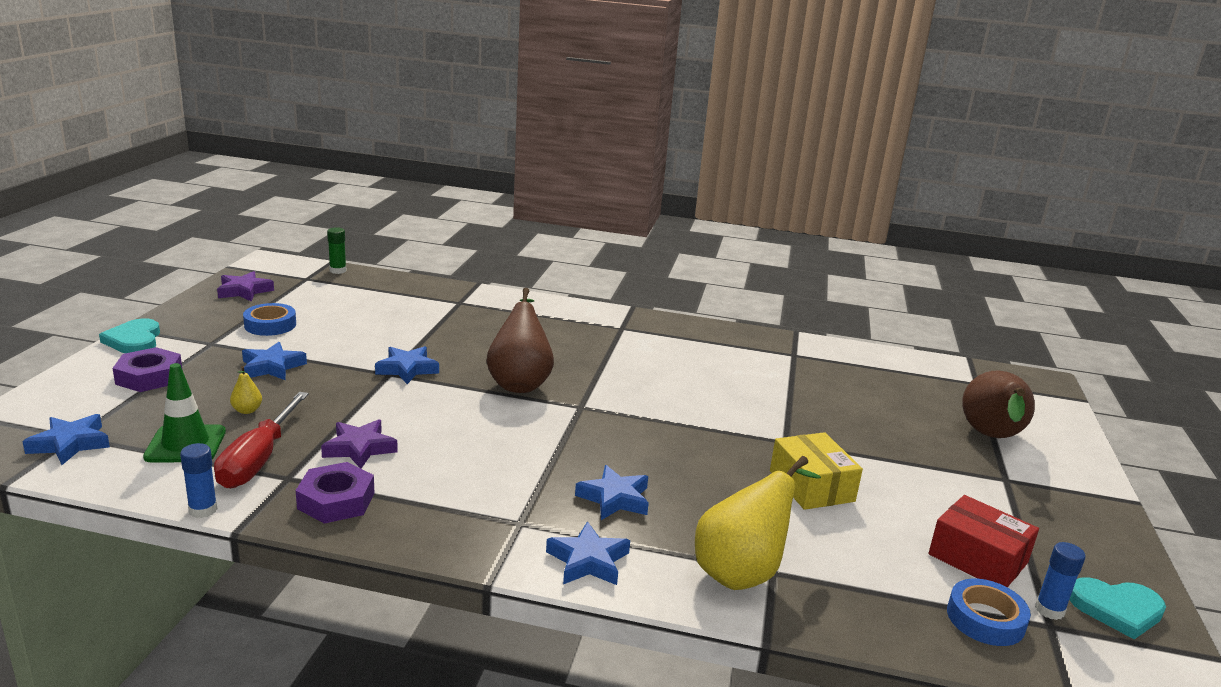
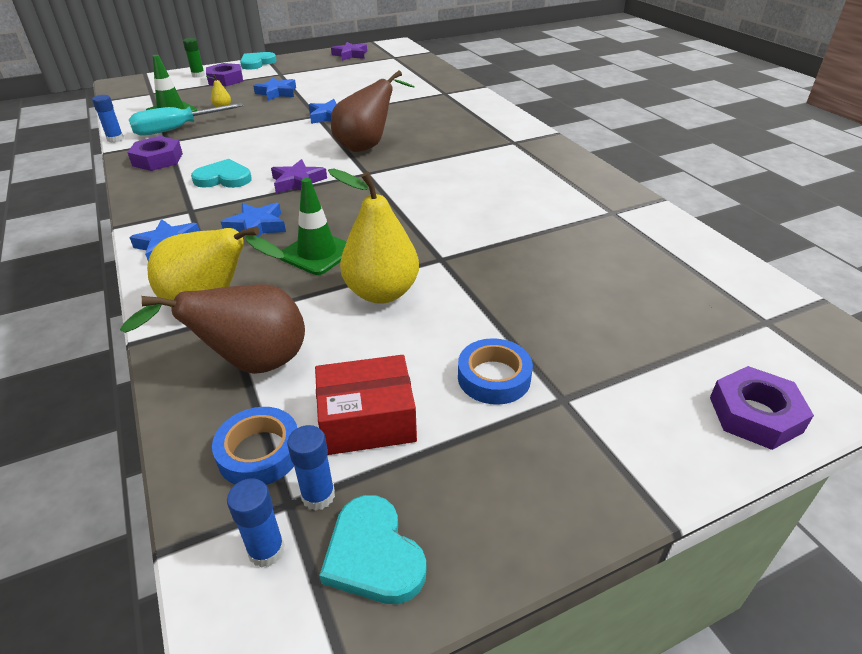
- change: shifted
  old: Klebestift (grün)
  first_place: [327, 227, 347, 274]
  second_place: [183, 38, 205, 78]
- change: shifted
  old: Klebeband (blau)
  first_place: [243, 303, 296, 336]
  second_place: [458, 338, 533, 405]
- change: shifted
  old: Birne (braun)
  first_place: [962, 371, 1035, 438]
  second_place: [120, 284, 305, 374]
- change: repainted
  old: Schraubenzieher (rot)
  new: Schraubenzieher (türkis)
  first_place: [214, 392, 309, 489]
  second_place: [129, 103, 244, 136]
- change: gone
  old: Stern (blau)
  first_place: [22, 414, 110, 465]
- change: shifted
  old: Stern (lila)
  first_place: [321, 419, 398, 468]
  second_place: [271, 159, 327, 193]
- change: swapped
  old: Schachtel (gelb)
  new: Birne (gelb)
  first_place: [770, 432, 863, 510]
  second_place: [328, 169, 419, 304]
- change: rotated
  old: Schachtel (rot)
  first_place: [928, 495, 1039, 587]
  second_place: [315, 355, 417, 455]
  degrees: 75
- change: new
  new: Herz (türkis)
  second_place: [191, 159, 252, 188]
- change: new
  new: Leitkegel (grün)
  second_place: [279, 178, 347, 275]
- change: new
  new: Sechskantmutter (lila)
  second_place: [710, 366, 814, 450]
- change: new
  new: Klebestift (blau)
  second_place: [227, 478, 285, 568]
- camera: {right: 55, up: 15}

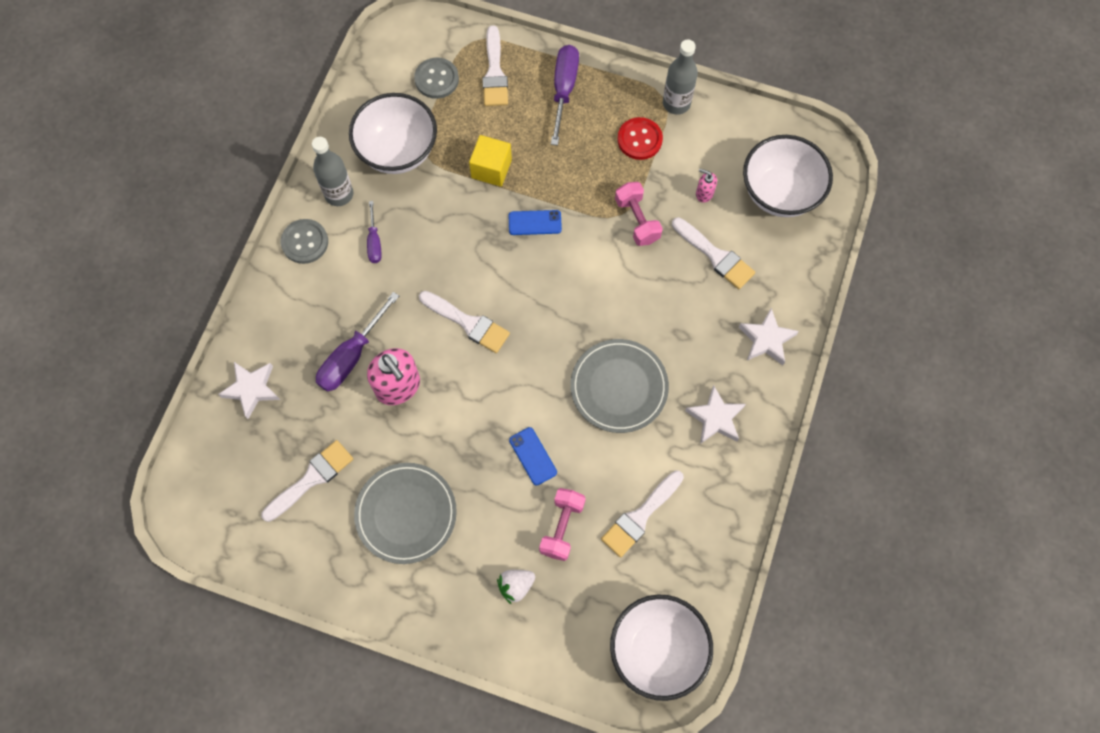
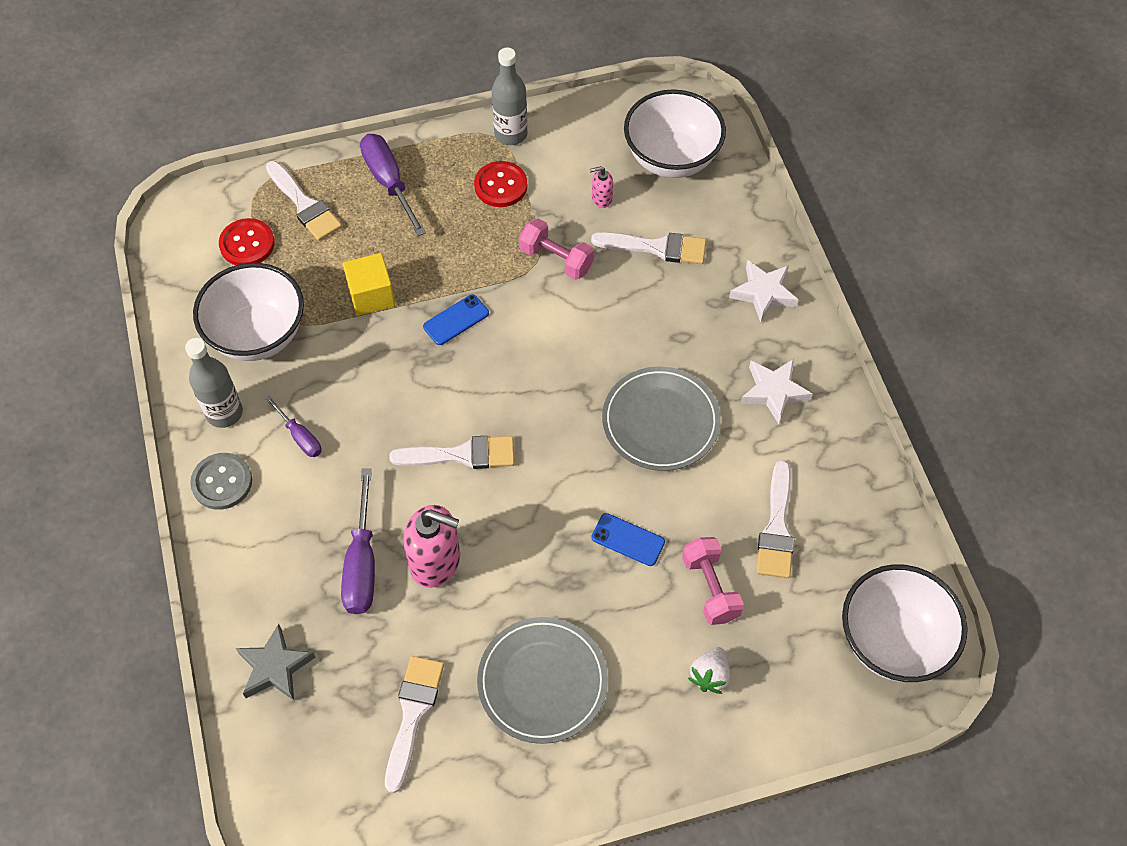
- change: repainted
  old: Knopf (grau)
  new: Knopf (rot)
  first_place: [414, 58, 459, 99]
  second_place: [219, 218, 275, 265]
- change: repainted
  old: Stern (weiß)
  new: Stern (grau)
  first_place: [218, 362, 280, 419]
  second_place: [236, 624, 316, 700]
- camera: {right: -35, up: -10}

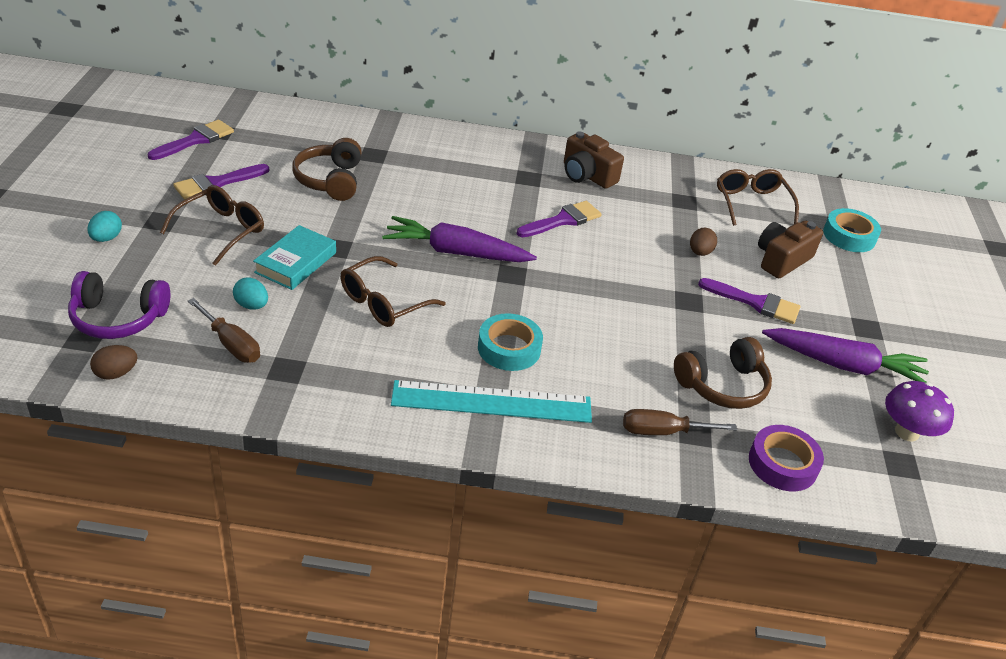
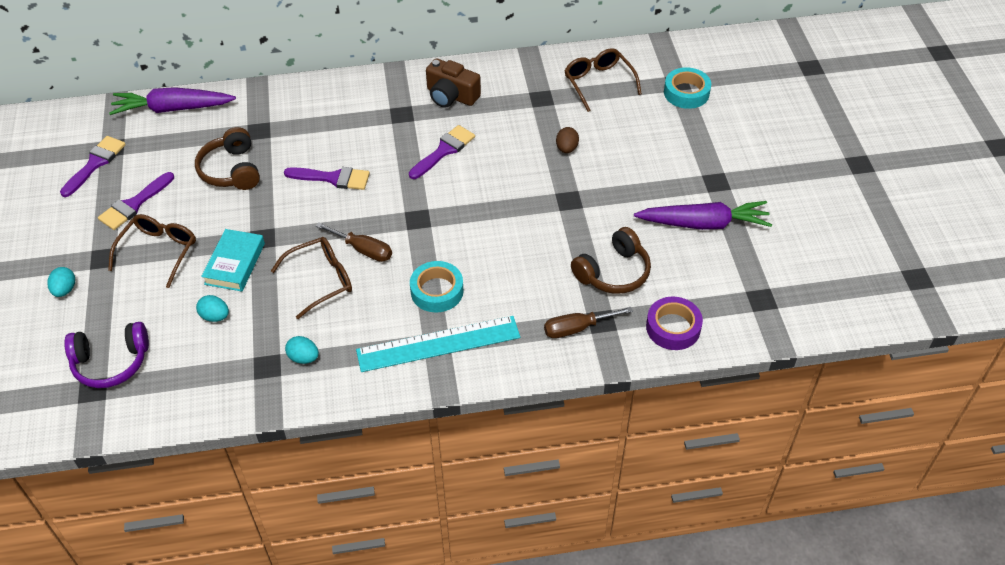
- change: shifted
  old: Karotte (lila)
  first_place: [382, 216, 537, 262]
  second_place: [109, 87, 236, 115]
- change: gone
  old: Kamera (braun)
  first_place: [758, 220, 823, 278]
- change: rotated
  old: Brille (braun)
  first_place: [341, 256, 446, 327]
  second_place: [271, 237, 352, 319]
  degrees: -150
- change: shifted
  old: Pinsel (lila)
  first_place: [698, 278, 800, 324]
  second_place: [284, 167, 370, 190]
- change: shifted
  old: Schraubenzieher (braun)
  first_place: [188, 298, 260, 363]
  second_place: [316, 222, 392, 262]
- change: gone
  old: Ei (braun)
  first_place: [90, 345, 137, 380]
- change: gone
  old: Pilz (lila)
  first_place: [885, 381, 954, 442]
- change: new
  new: Ei (türkis)
  second_place: [285, 336, 319, 364]
- camera: {right: -10, up: 10}

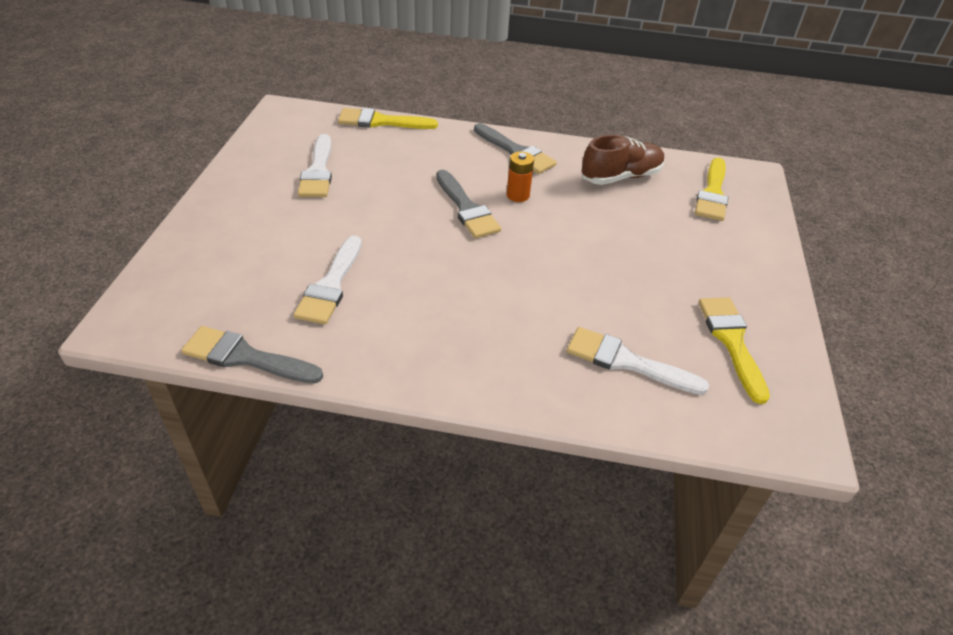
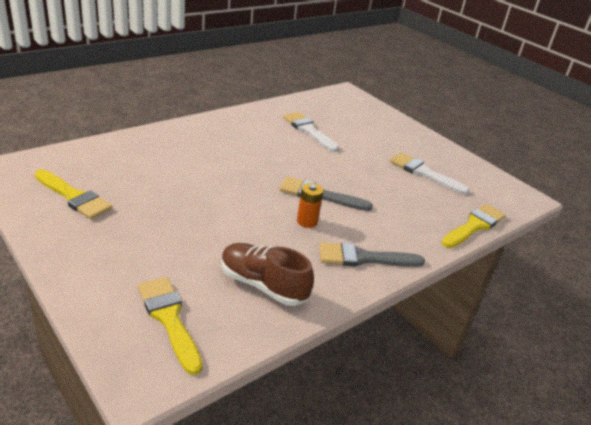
- change: rotated
  old: Schuh (braun)
  first_place: [581, 135, 665, 185]
  second_place: [222, 243, 314, 306]
  degrees: 105
- change: gone
  old: Pinsel (grau)
  first_place: [181, 326, 323, 384]
- change: gone
  old: Pinsel (weiß)
  first_place: [567, 327, 709, 395]
- camera: {right: 130, up: -10}

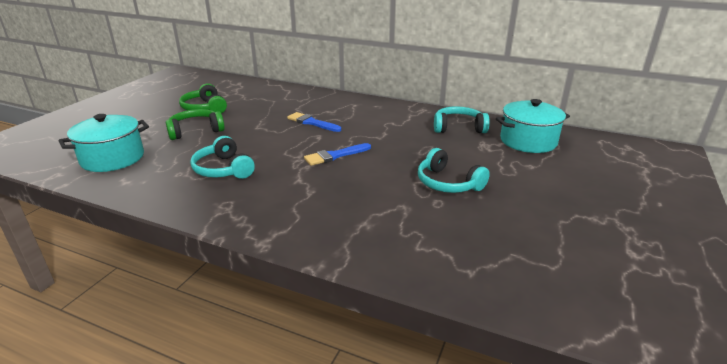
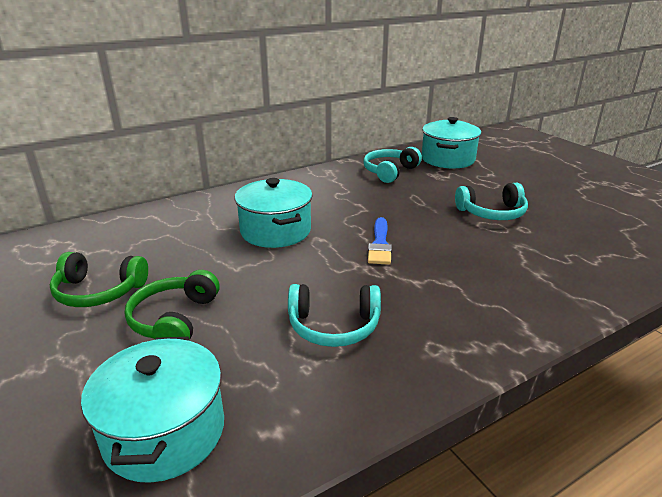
- change: swapped
  old: Pinsel (blau)
  new: Kochtopf (türkis)
  first_place: [287, 112, 341, 132]
  second_place: [235, 178, 313, 248]
- camera: {right: -55, up: 0}

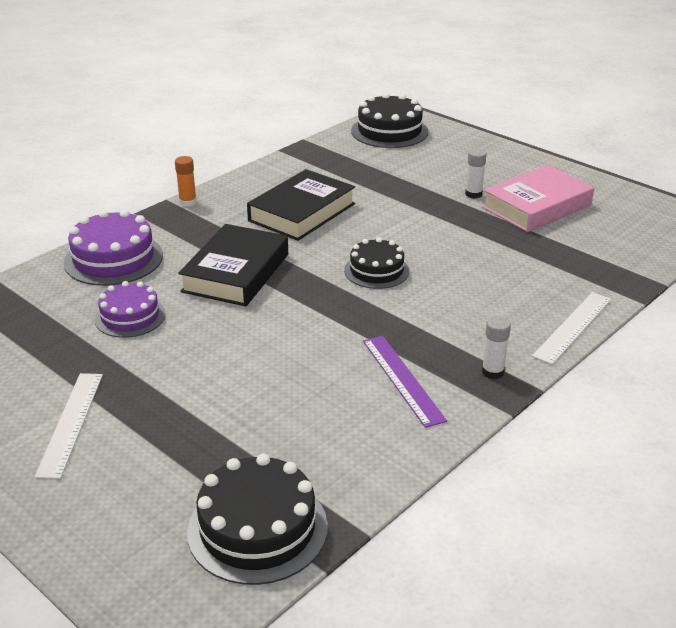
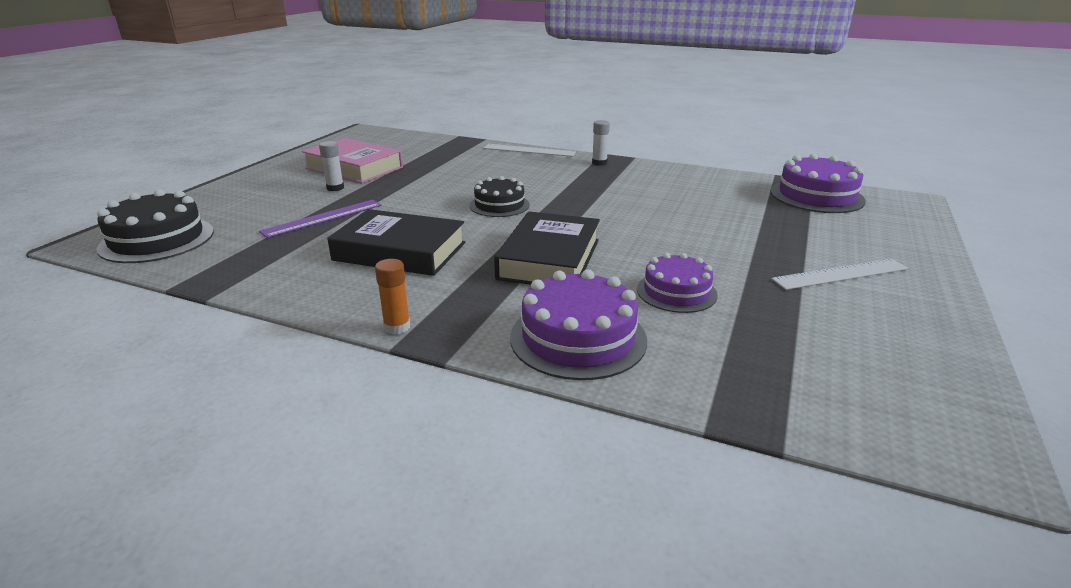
- change: rotated
  old: Buch (schwarz)
  first_place: [178, 224, 288, 306]
  second_place: [494, 211, 600, 285]
  degrees: -75
- change: shifted
  old: Lineal (lila)
  first_place: [363, 336, 447, 428]
  second_place: [259, 200, 382, 238]
- change: repainted
  old: Kuchen (schwarz)
  new: Kuchen (lila)
  first_place: [187, 454, 328, 585]
  second_place: [770, 153, 866, 213]
- camera: {right: -110, up: -5}

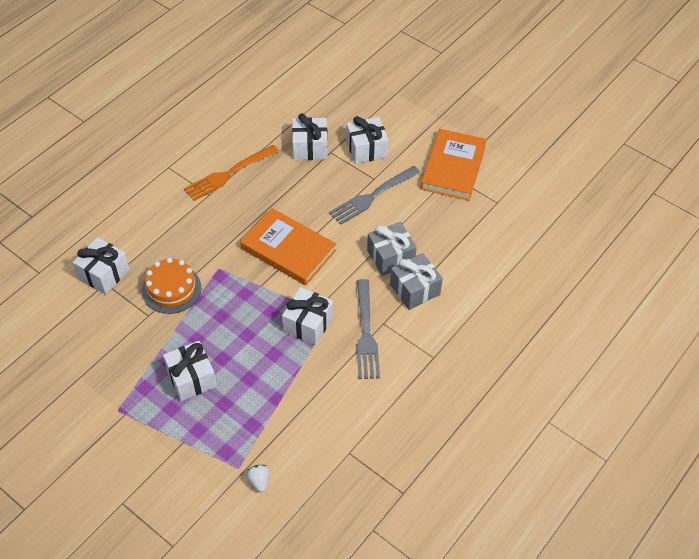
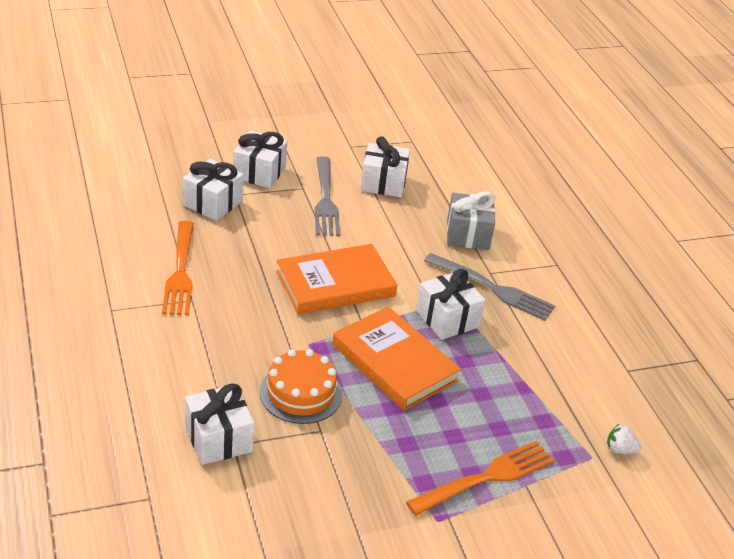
- change: shifted
  old: Buch (orange)
  first_place: [421, 129, 487, 201]
  second_place: [332, 307, 461, 411]
- change: gone
  old: Geschenk (grau)
  first_place: [367, 222, 417, 276]
- change: shifted
  old: Geschenk (weiß)
  first_place: [163, 341, 217, 401]
  second_place: [360, 136, 410, 197]
- change: new
  new: Gabel (orange)
  second_place: [406, 441, 555, 516]
- camera: {right: -60, up: -15}

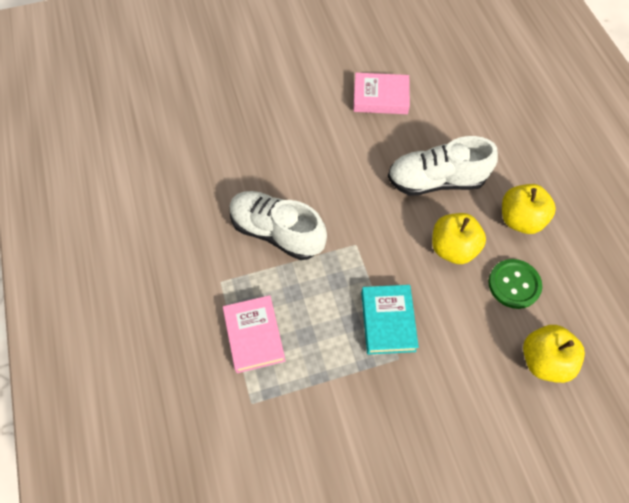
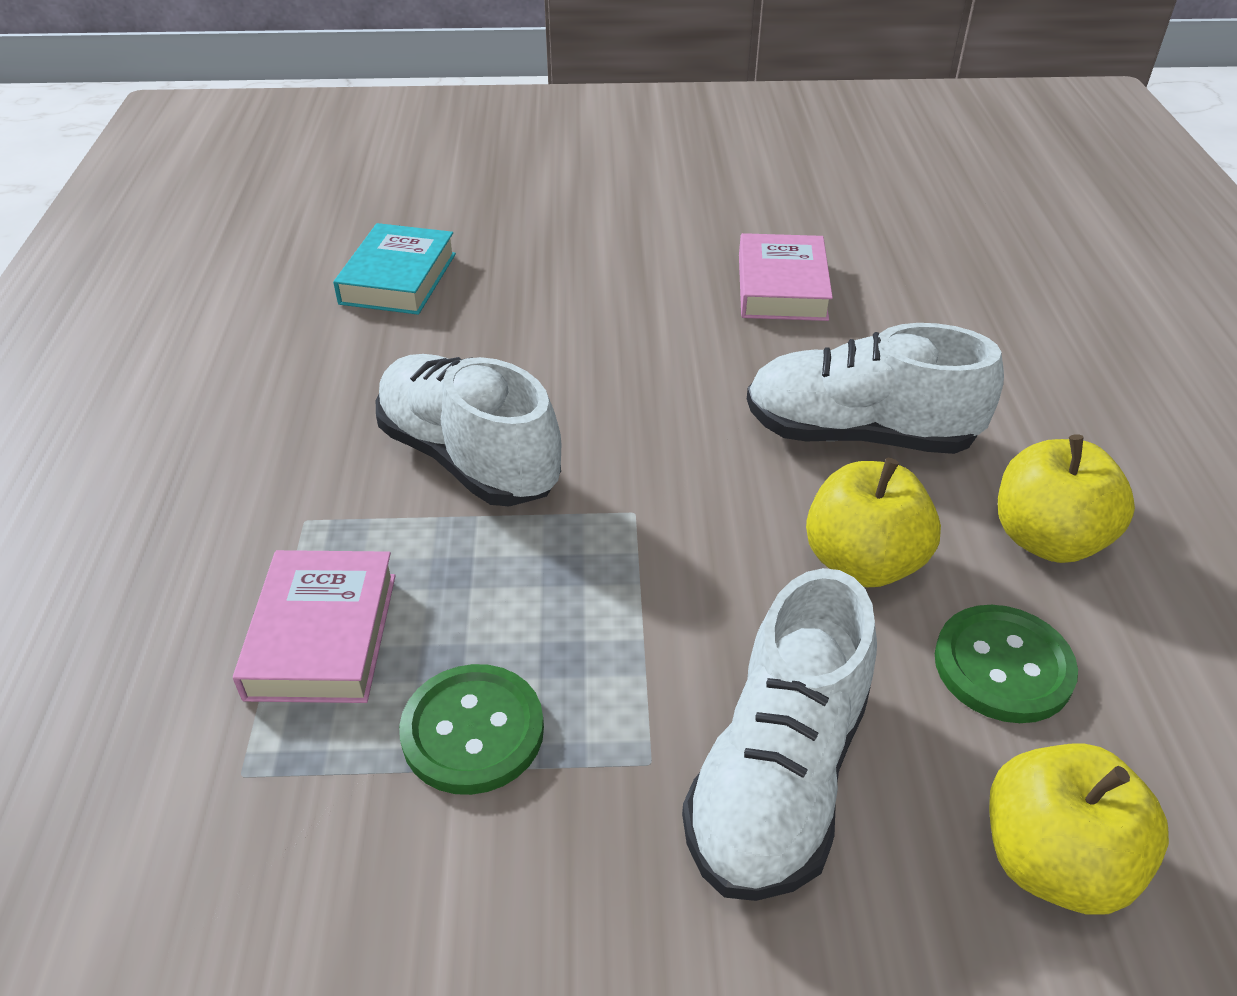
- change: rotated
  old: Buch (rosa)
  first_place: [353, 73, 410, 114]
  second_place: [739, 233, 833, 321]
  degrees: 75
- change: shifted
  old: Buch (türkis)
  first_place: [361, 285, 419, 355]
  second_place: [333, 223, 456, 315]
- change: new
  new: Schuh (weiß)
  second_place: [682, 568, 877, 901]
- change: new
  new: Knopf (grün)
  second_place: [399, 664, 544, 795]
- camera: {right: 15, up: -20}

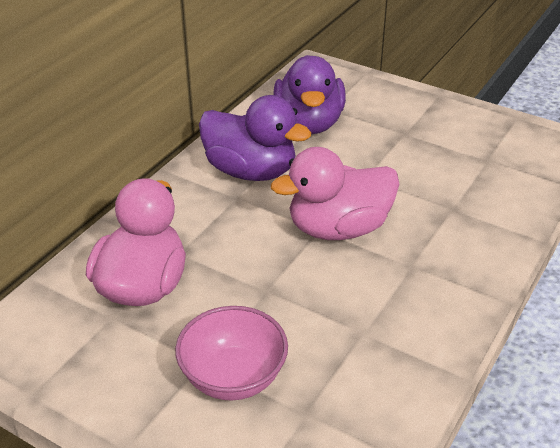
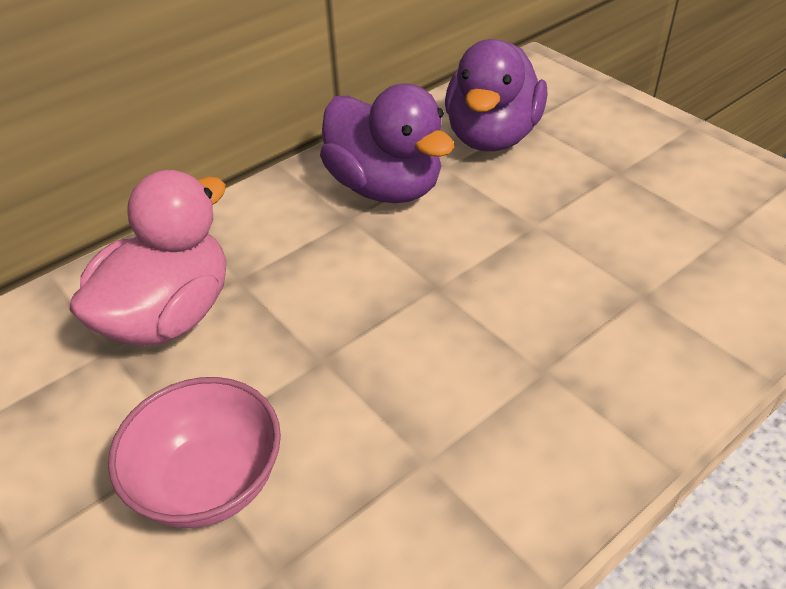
- change: gone
  old: Ente (rosa)
  first_place: [271, 147, 399, 240]
- camera: {right: 20, up: 5}

